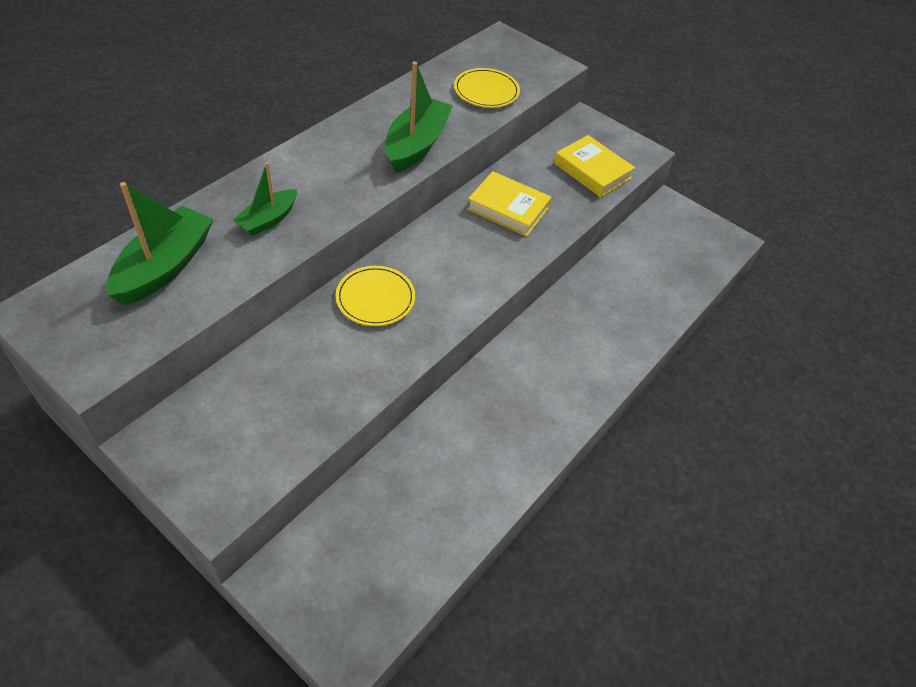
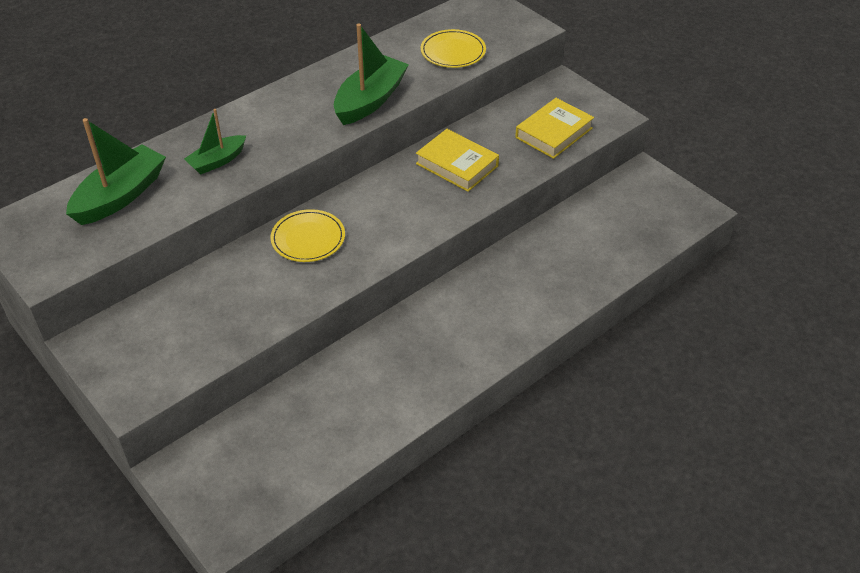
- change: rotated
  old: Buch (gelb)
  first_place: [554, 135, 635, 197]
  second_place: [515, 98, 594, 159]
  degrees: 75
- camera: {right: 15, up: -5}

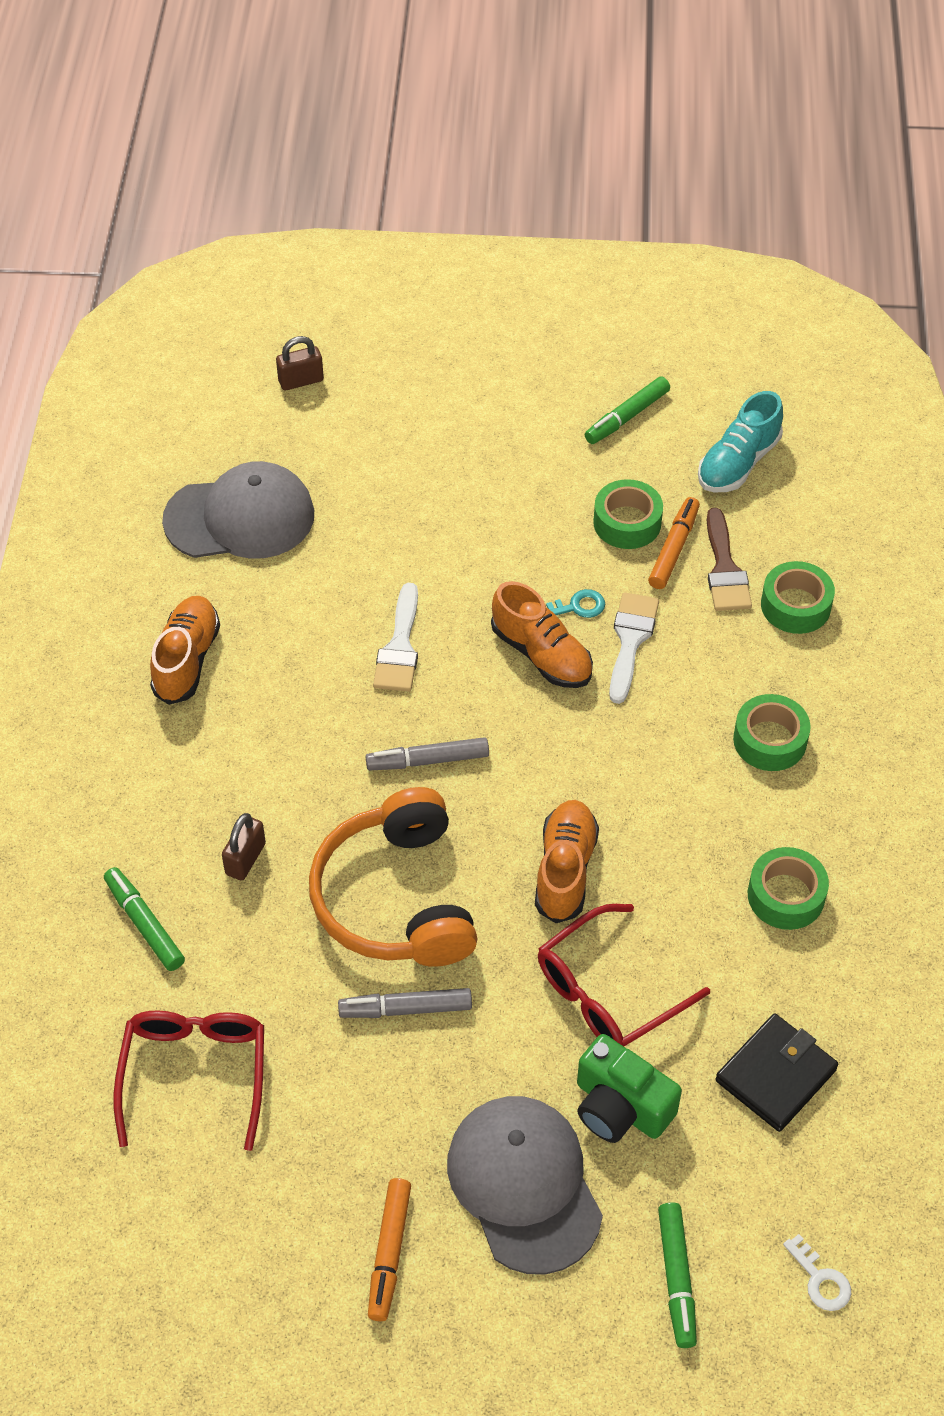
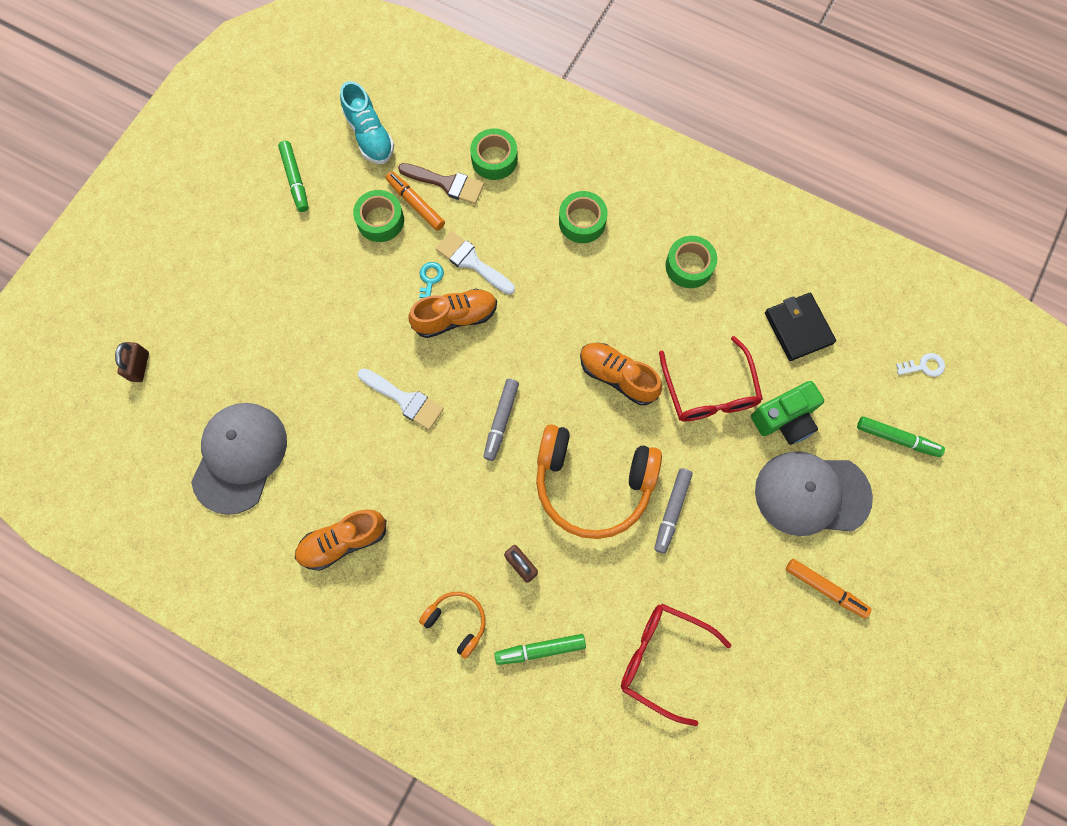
- change: rotated
  old: Schuh (orange)
  first_place: [150, 596, 220, 705]
  second_place: [295, 509, 386, 571]
  degrees: -60
- change: new
  new: Kopfhörer (orange)
  second_place: [419, 592, 485, 659]
- camera: {right: -65, up: 20}

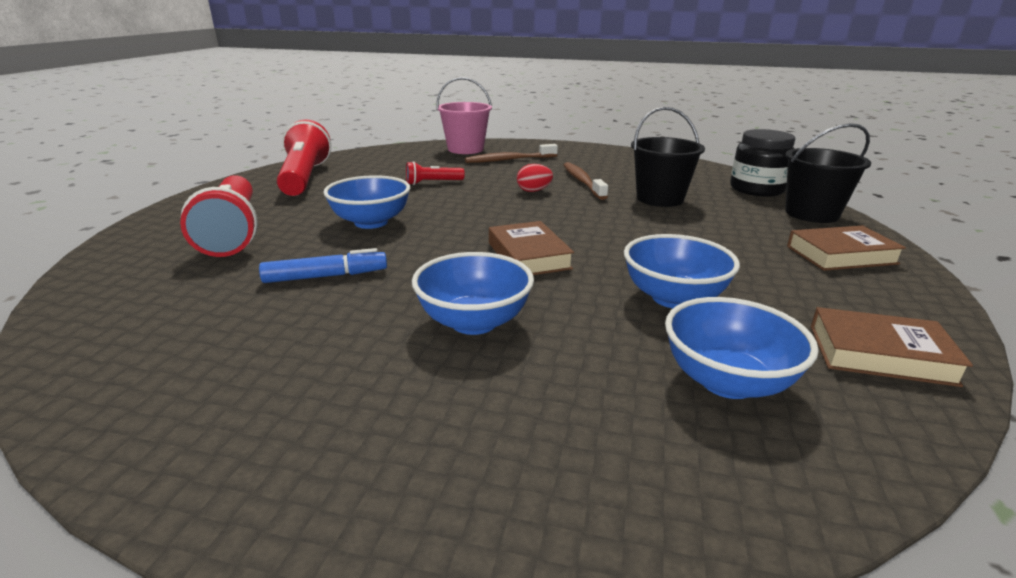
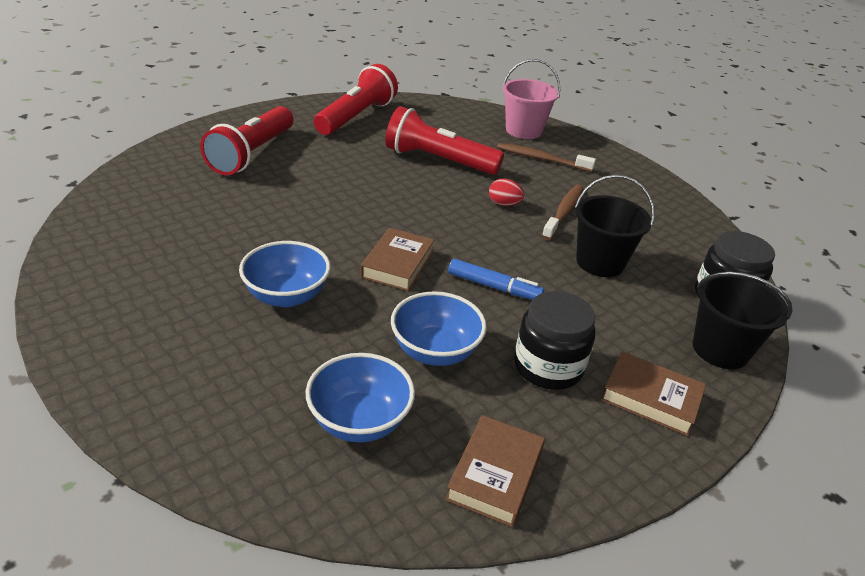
- change: scaled
  old: Taschenlampe (rot)
  first_place: [406, 161, 465, 185]
  second_place: [385, 106, 504, 175]
  factor: 2.15
- change: gone
  old: Schüssel (blau)
  first_place: [323, 175, 410, 229]
- change: shifted
  old: Filzstift (blau)
  first_place: [259, 248, 387, 283]
  second_place: [448, 259, 544, 300]
- change: rotated
  old: Buch (braun)
  first_place: [811, 307, 973, 387]
  second_place: [445, 415, 545, 527]
  degrees: 60
- change: new
  new: Einmachglas (schwarz)
  second_place: [514, 291, 596, 390]
- camera: {right: 35, up: 10}

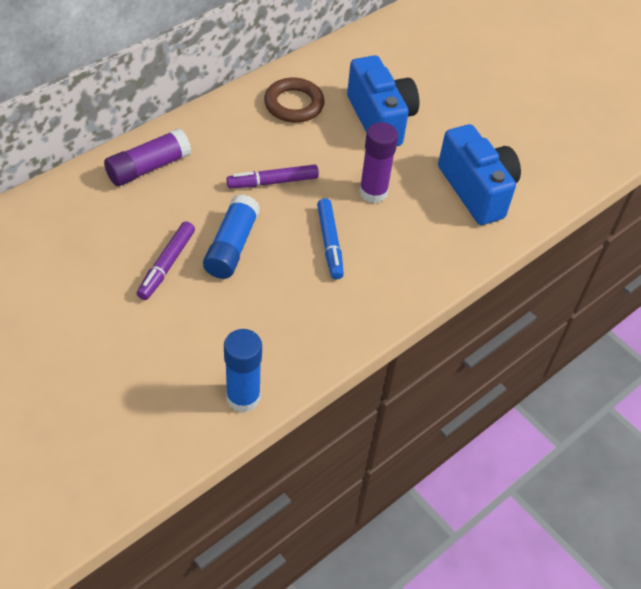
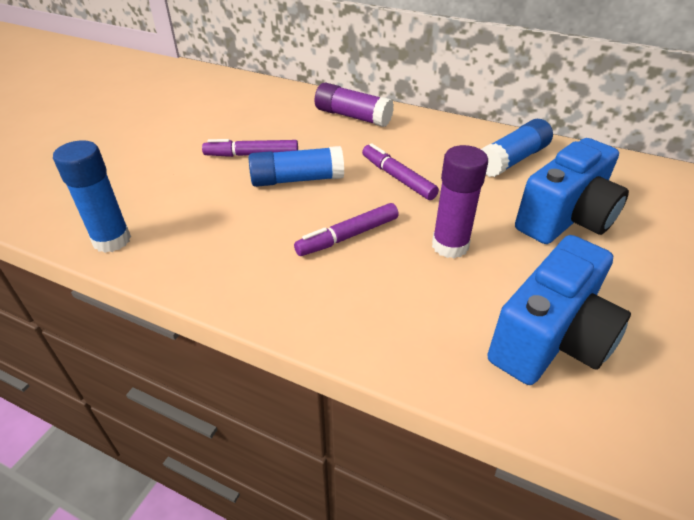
- change: swapped
  old: Ring (braun)
  new: Klebestift (blau)
  first_place: [264, 78, 325, 123]
  second_place: [481, 119, 553, 177]
- change: repainted
  old: Filzstift (blau)
  new: Filzstift (lila)
  first_place: [317, 198, 344, 279]
  second_place: [294, 203, 399, 256]
- camera: {right: 70, up: -10}

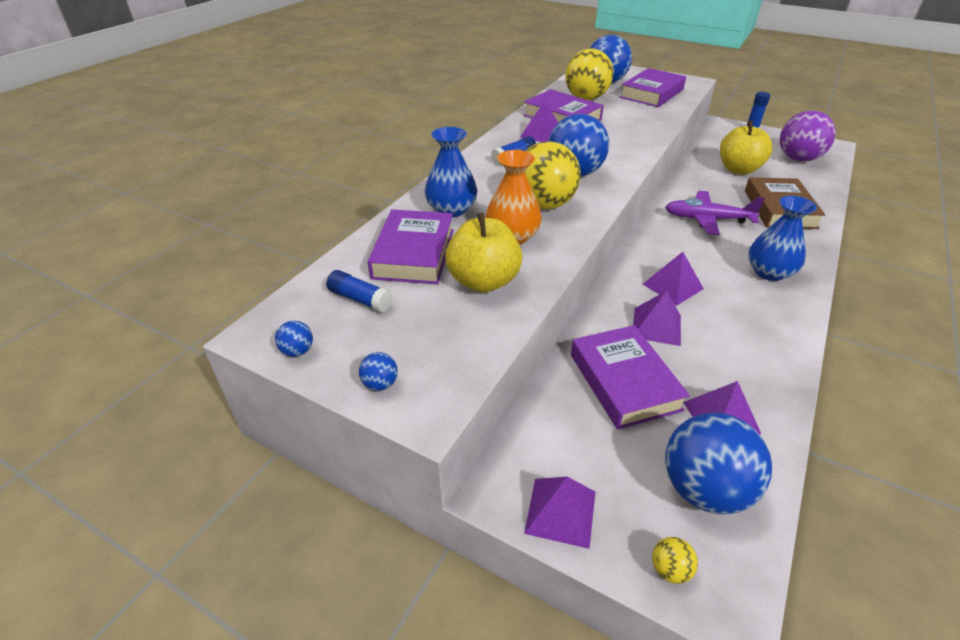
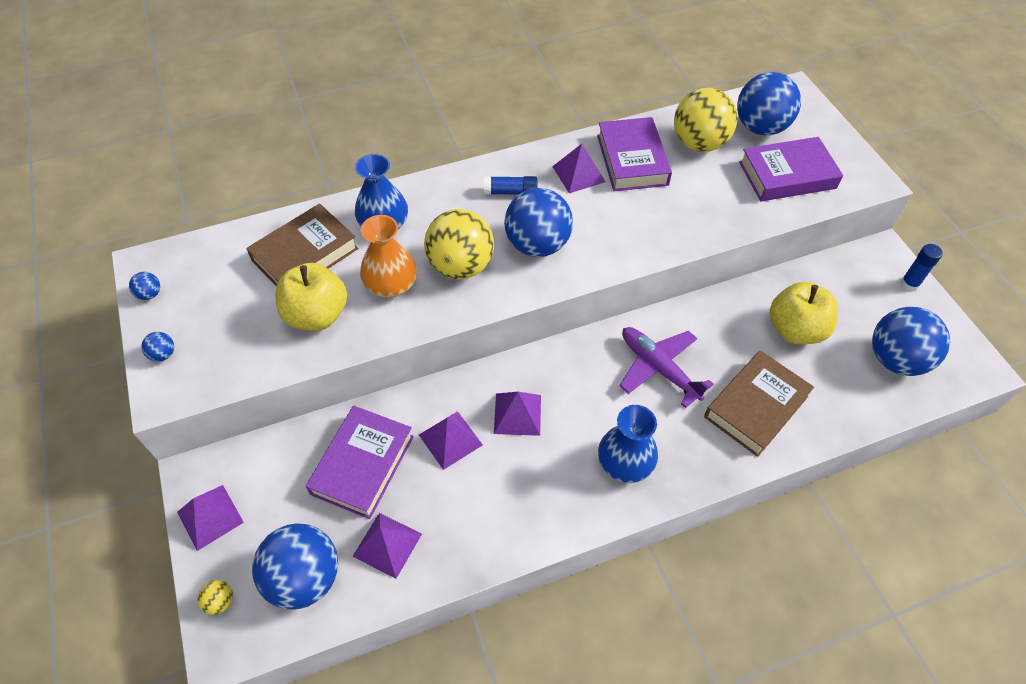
- change: repainted
  old: Ball (lila)
  new: Ball (blau)
  first_place: [779, 110, 836, 162]
  second_place: [872, 307, 950, 376]
- change: repainted
  old: Buch (lila)
  new: Buch (braun)
  first_place: [368, 209, 454, 284]
  second_place: [246, 203, 359, 287]
- change: gone
  old: Klebestift (blau)
  first_place: [326, 270, 393, 312]
- camera: {right: 40, up: 15}

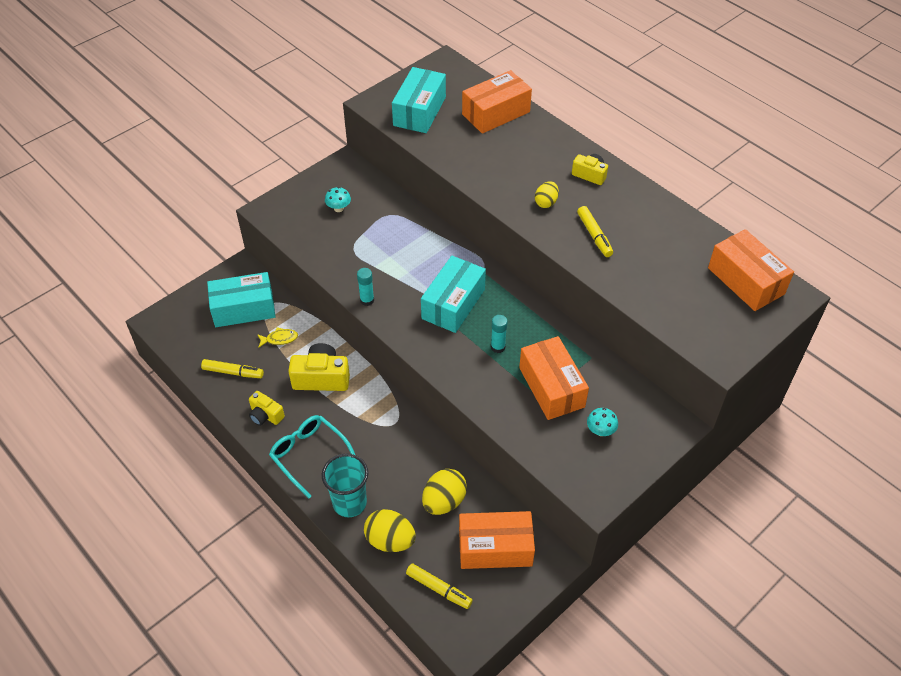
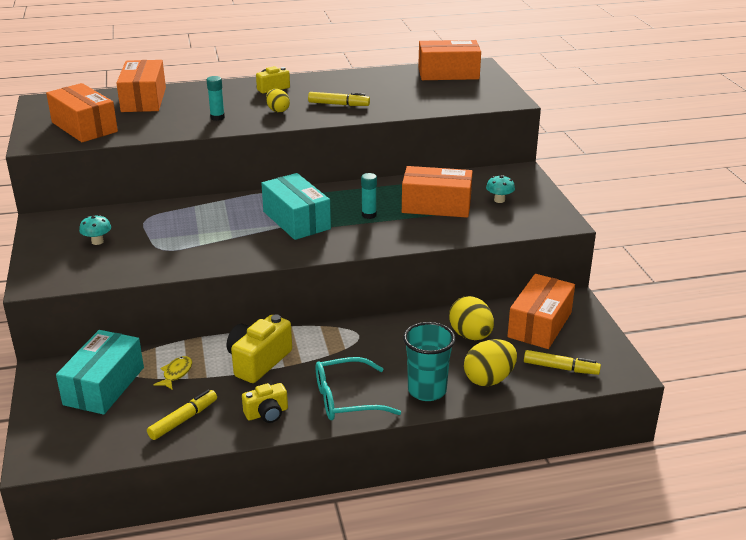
- change: repainted
  old: Schachtel (türkis)
  new: Schachtel (orange)
  first_place: [392, 67, 446, 133]
  second_place: [46, 83, 118, 142]
- change: shifted
  old: Klebestift (türkis)
  first_place: [357, 268, 374, 306]
  second_place: [207, 76, 225, 121]
- change: rotated
  old: Filzstift (gelb)
  first_place: [406, 563, 473, 609]
  second_place: [524, 350, 601, 375]
  degrees: 45
- camera: {right: -60, up: -20}

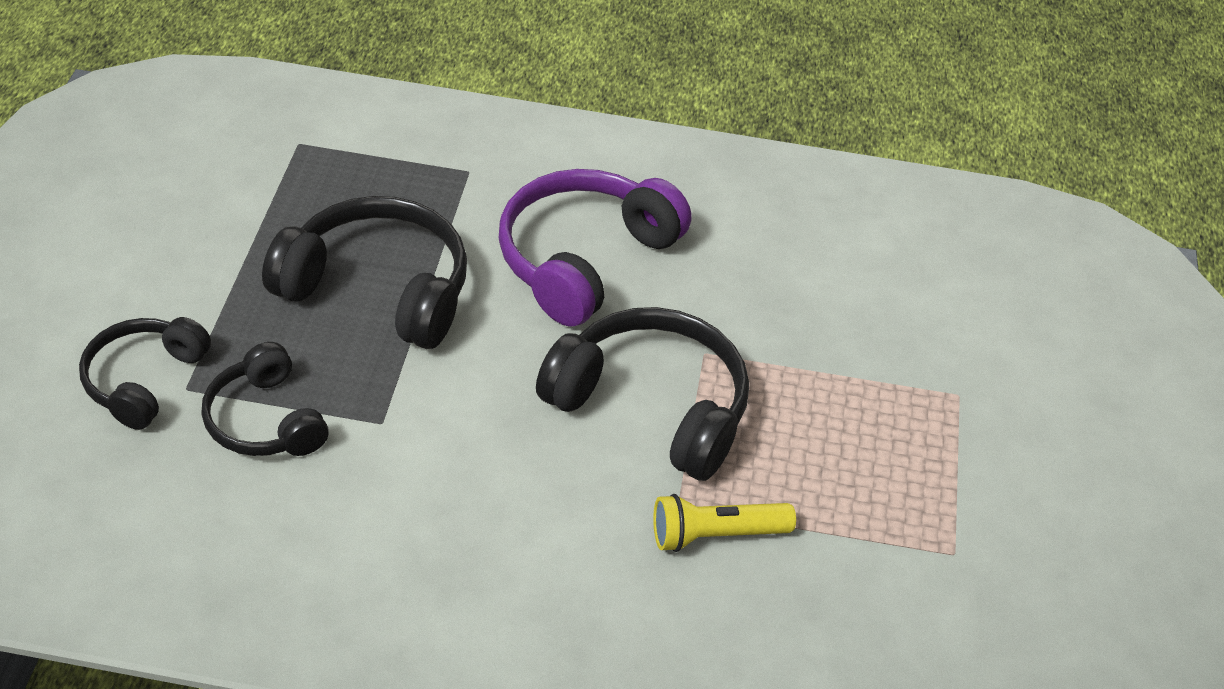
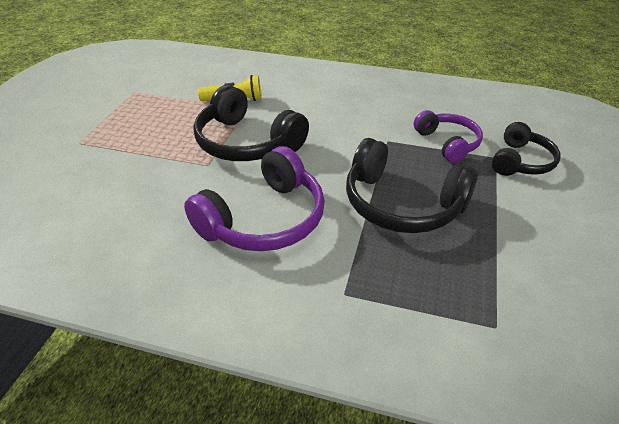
- change: repainted
  old: Kopfhörer (schwarz)
  new: Kopfhörer (lila)
  first_place: [201, 342, 329, 456]
  second_place: [414, 110, 483, 163]
- camera: {right: -170, up: -5}

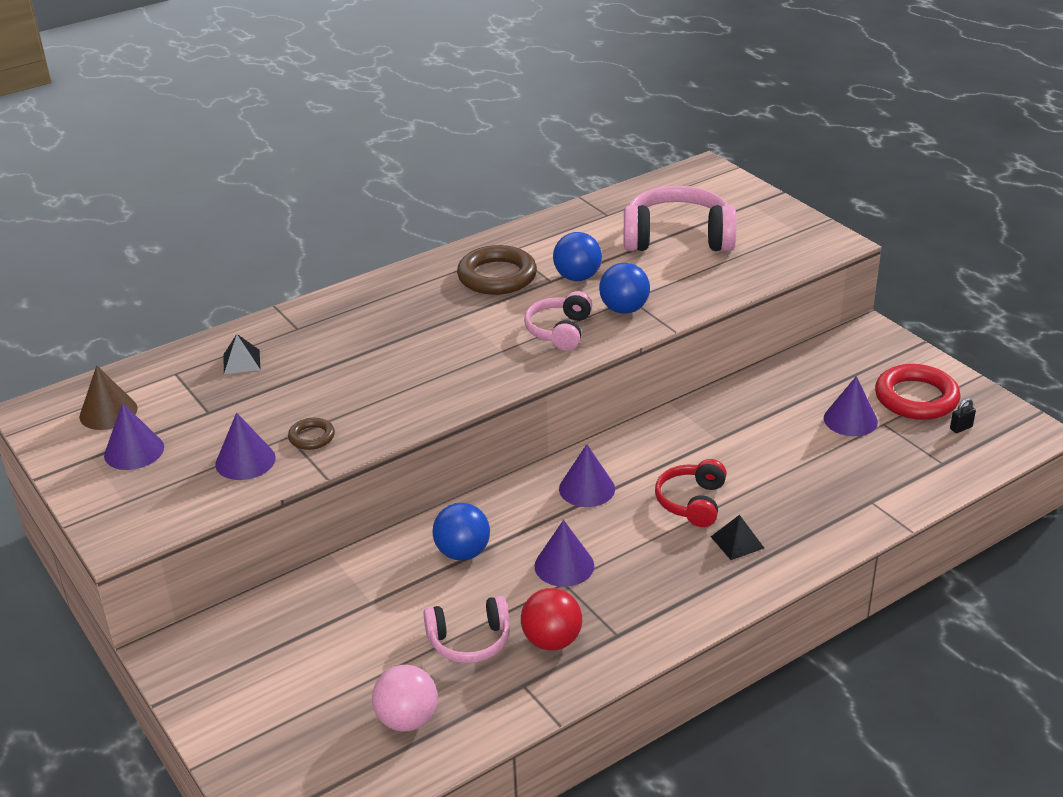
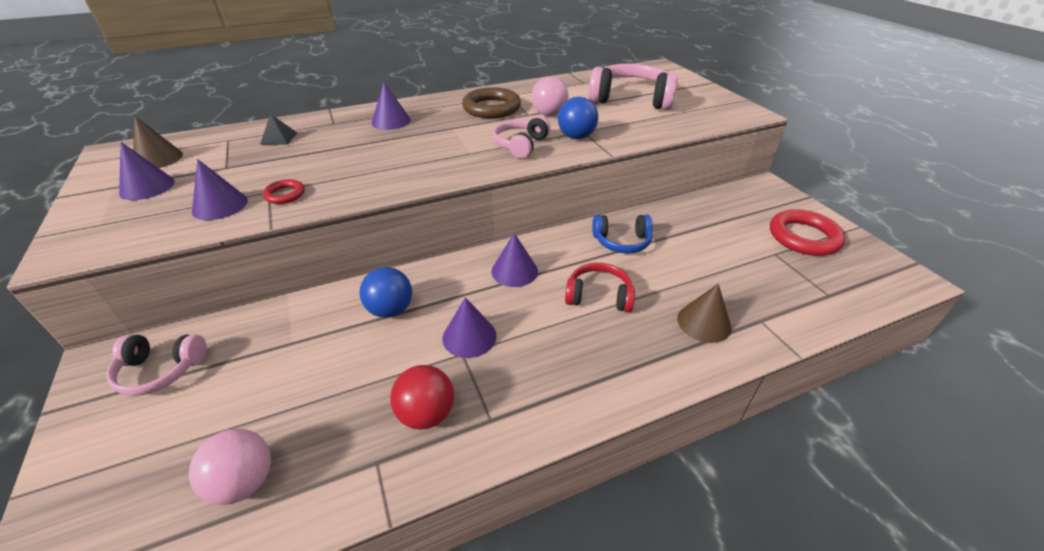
- change: repainted
  old: Ball (blau)
  new: Ball (rosa)
  first_place: [553, 232, 602, 281]
  second_place: [531, 77, 568, 116]
- change: shifted
  old: Kegel (lila)
  first_place: [824, 376, 878, 436]
  second_place: [371, 82, 411, 130]
- change: gone
  old: Vorhängeschloss (schwarz)
  first_place: [950, 398, 976, 433]
- change: repainted
  old: Ring (braun)
  new: Ring (rot)
  first_place: [288, 418, 335, 450]
  second_place: [263, 179, 305, 204]
- change: rotated
  old: Kopfhörer (rot)
  first_place: [655, 459, 727, 527]
  second_place: [565, 263, 635, 312]
  degrees: 75
- change: gone
  old: Pyramide (schwarz)
  first_place: [711, 515, 764, 560]
- change: shifted
  old: Kopfhörer (rosa)
  first_place: [423, 596, 509, 663]
  second_place: [106, 334, 207, 396]
- change: new
  new: Kopfhörer (blau)
  second_place: [592, 215, 653, 253]
- change: new
  new: Kegel (braun)
  second_place: [677, 284, 732, 343]
- camera: {right: 10, up: 5}

